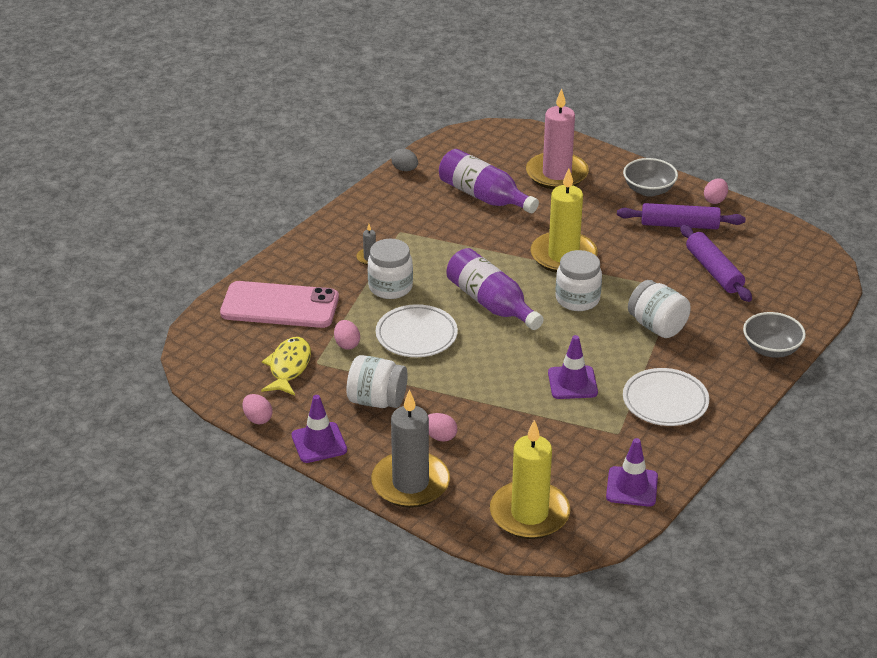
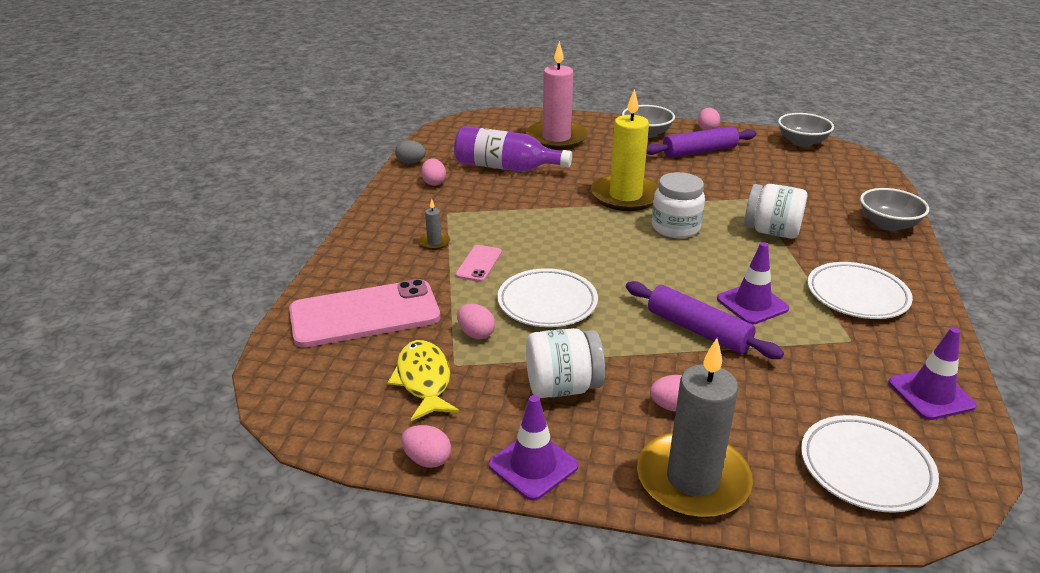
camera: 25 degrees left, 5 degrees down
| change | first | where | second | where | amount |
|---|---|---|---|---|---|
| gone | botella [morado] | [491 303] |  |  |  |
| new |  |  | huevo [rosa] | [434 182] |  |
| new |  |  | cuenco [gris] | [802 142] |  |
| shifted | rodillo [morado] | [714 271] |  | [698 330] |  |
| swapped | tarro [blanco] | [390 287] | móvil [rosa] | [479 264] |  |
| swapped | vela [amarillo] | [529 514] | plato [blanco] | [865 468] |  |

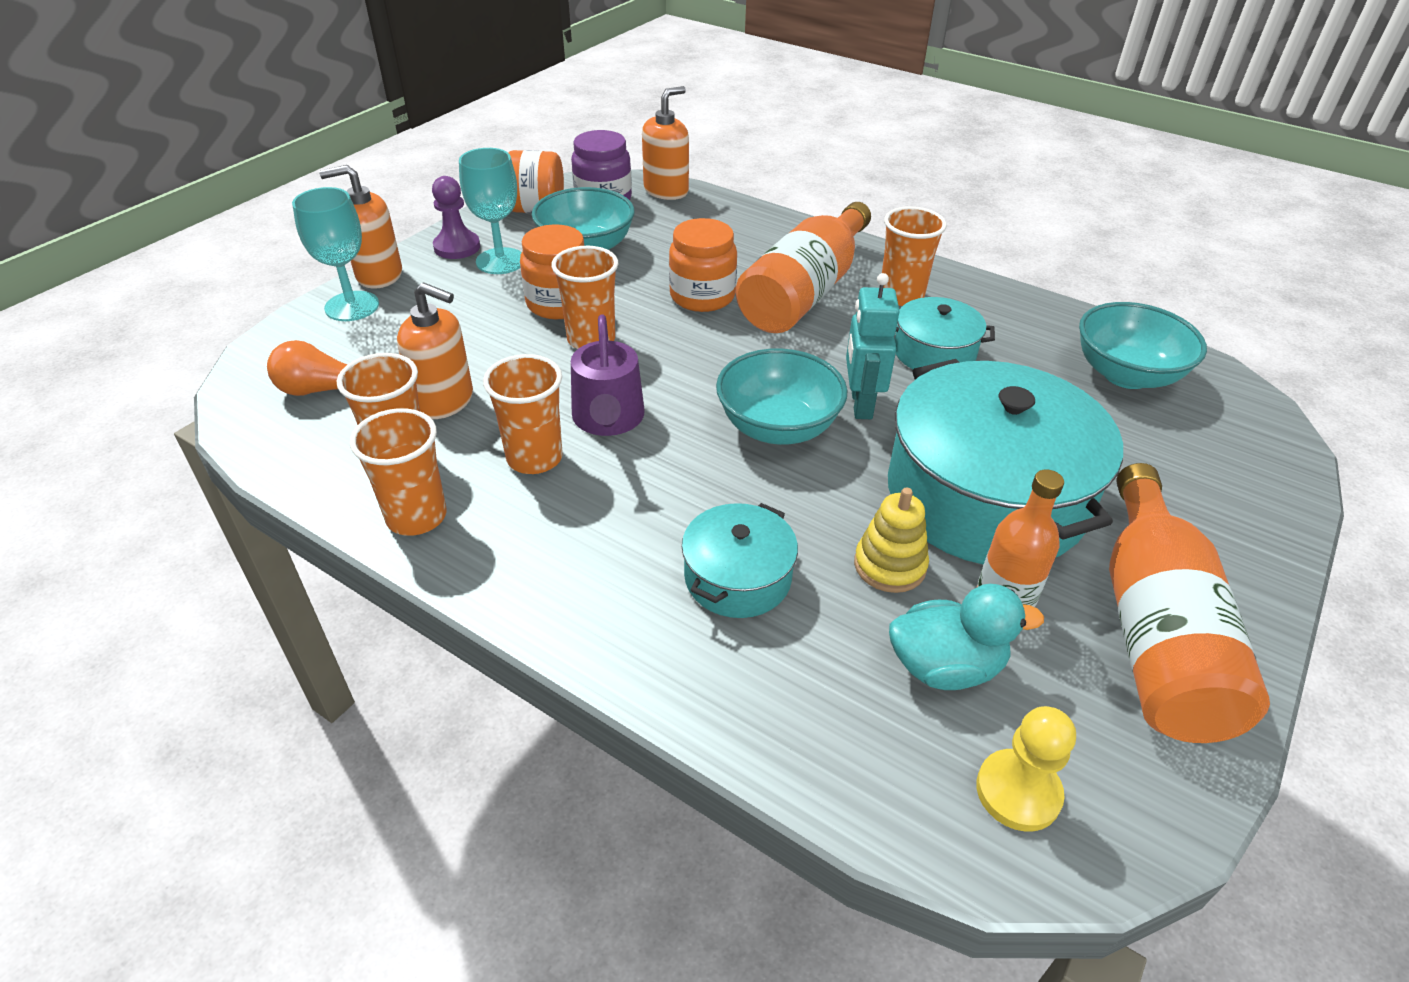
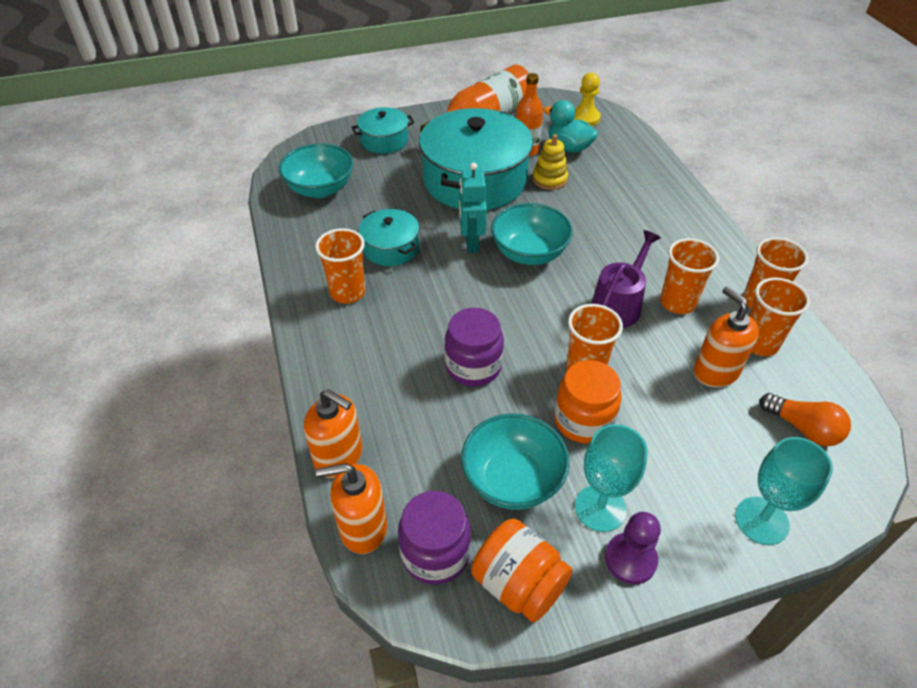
camera: 140 degrees left, 5 degrees up
| change | first | where | second | where | amount |
|---|---|---|---|---|---|
| gone | botella [naranja] | [804 292] |  |  |  |
| shifted | dispensador de jabón [naranja] | [379 275] |  | [339 456] |  |
| shifted | olla [turquesa] | [737 577] |  | [384 140] |  |
| repainted | tarro [naranja] | [702 296] | tarro [morado] | [473 366] |  |
| rotated | robot [turquesa] | [860 404] |  | [471 242] | 135 degrees clockwise |

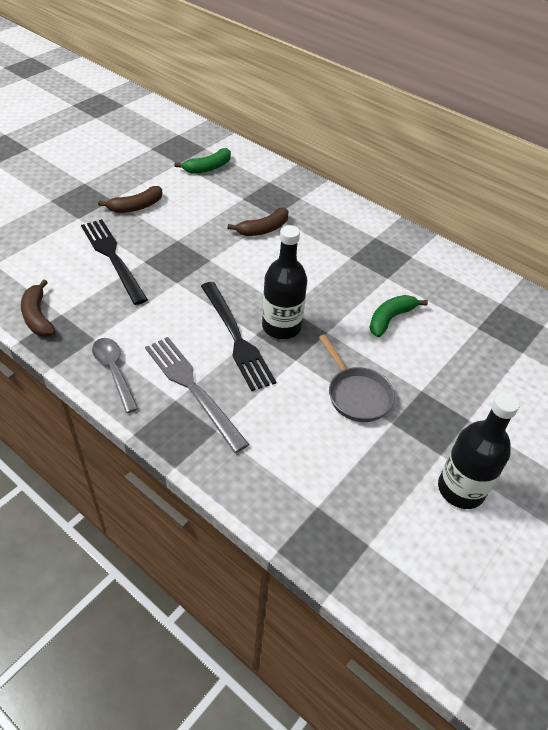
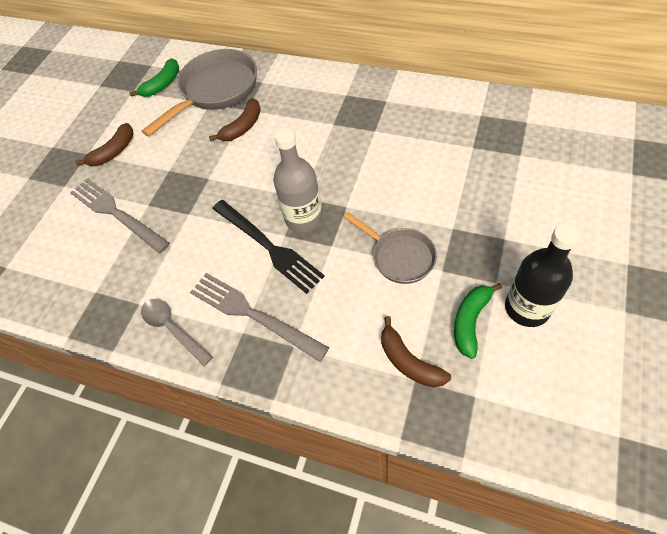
camera: 10 degrees left, 10 degrees up
| change | first | where | second | where | amount |
|---|---|---|---|---|---|
| new |  |  | sartén [gris] | [215 90] |  |
| shifted | plátano [marrón] | [38 317] |  | [409 361] |  |
| shifted | plátano [verde] | [390 319] |  | [470 321] |  |
| repainted | tenedor [negro] | [113 258] | tenedor [gris] | [117 213] |  |
| repainted | botella [negro] | [281 327] | botella [gris] | [304 218] |  |

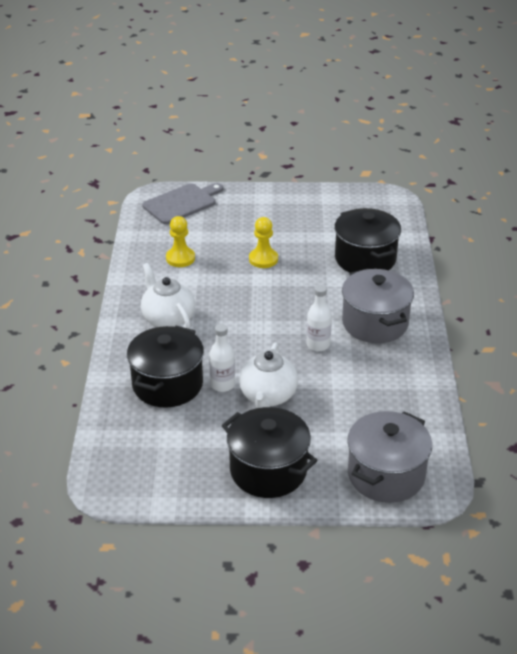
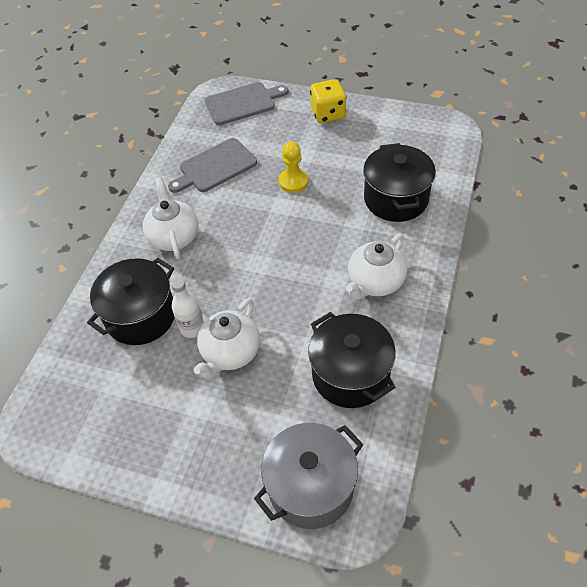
camera: 20 degrees right, 15 degrees up
| change | first | where | second | where | amount |
|---|---|---|---|---|---|
| gone | botella [blanco] | [318 345] |  |  |  |
| new |  |  | dado [amarillo] | [328 114] |  |
| shifted | olla [negro] | [268 470] |  | [350 374] |  |
| swapped | peón [amarillo] | [180 258] | tabla de cortar [gris] | [215 167] |  |
| swapped | olla [gris] | [375 323] | tetera [blanco] | [375 282] |  |

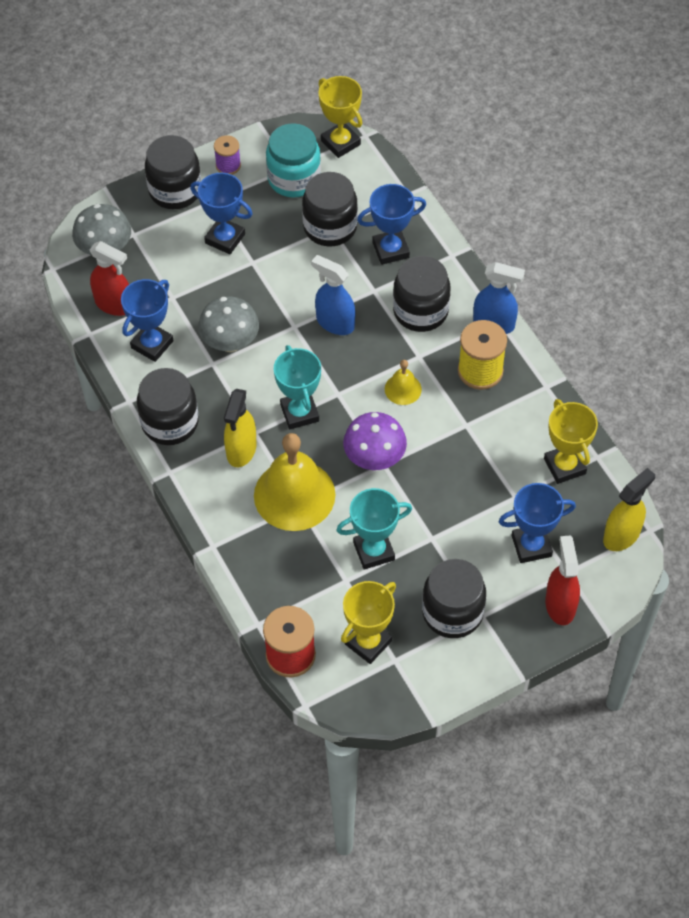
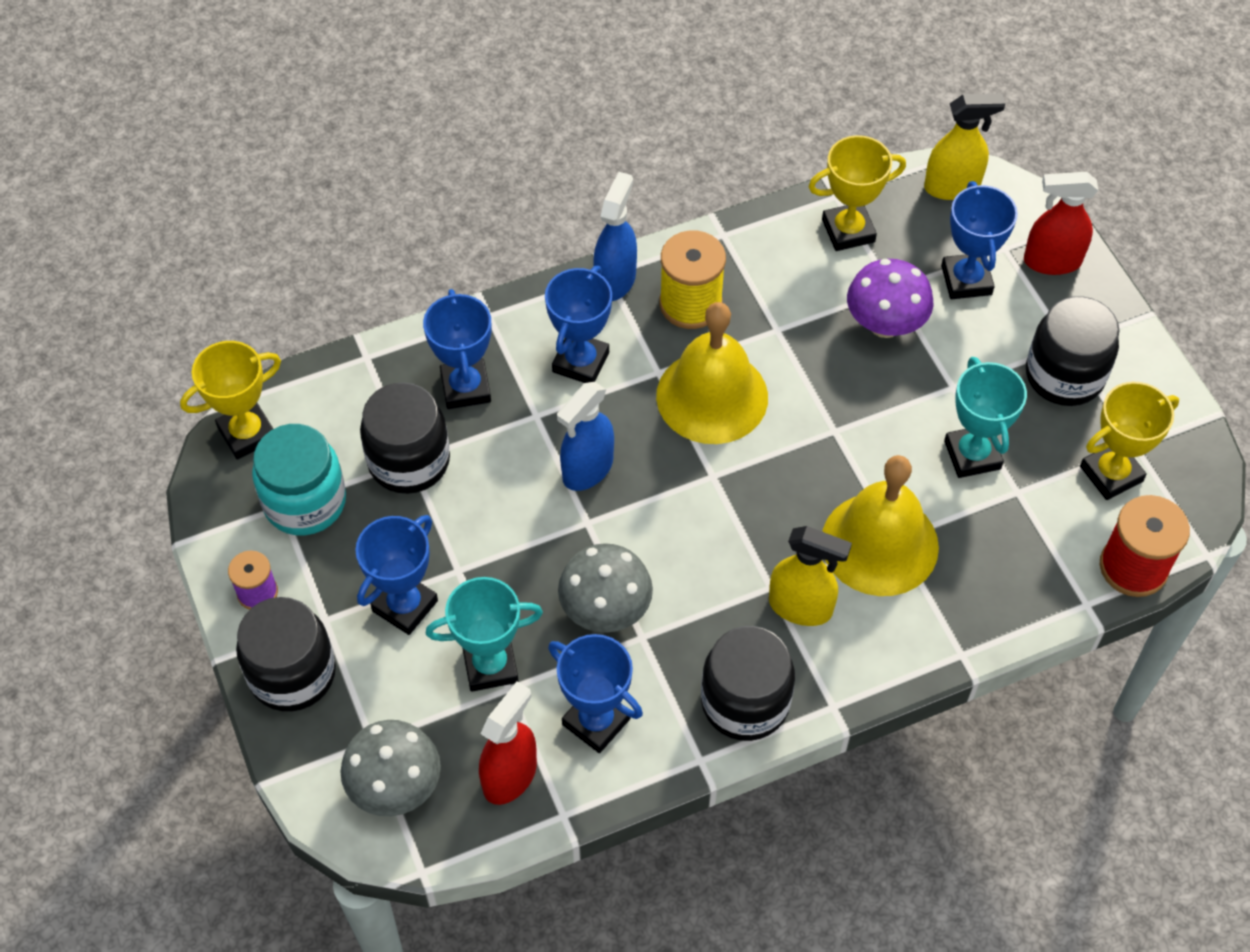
camera: 85 degrees left, 0 degrees up
| change | first | where | second | where | amount |
|---|---|---|---|---|---|
| shifted | trofeo [turquesa] | [299 413] |  | [490 665] |  |
| shifted | seta [morado] | [374 458] |  | [885 324] |  |
| swapped | tarro [negro] | [420 311] | trofeo [azul] | [580 362] |  |
| rotated | trofeo [amarillo] | [368 642] |  | [1111 474] | 75 degrees counterclockwise |
| rotated | pulverizador [amarillo] | [621 535] |  | [952 187] | 120 degrees clockwise |
| scaled | campana [amarillo] | [403 389] |  | [712 396] | x2.13 |

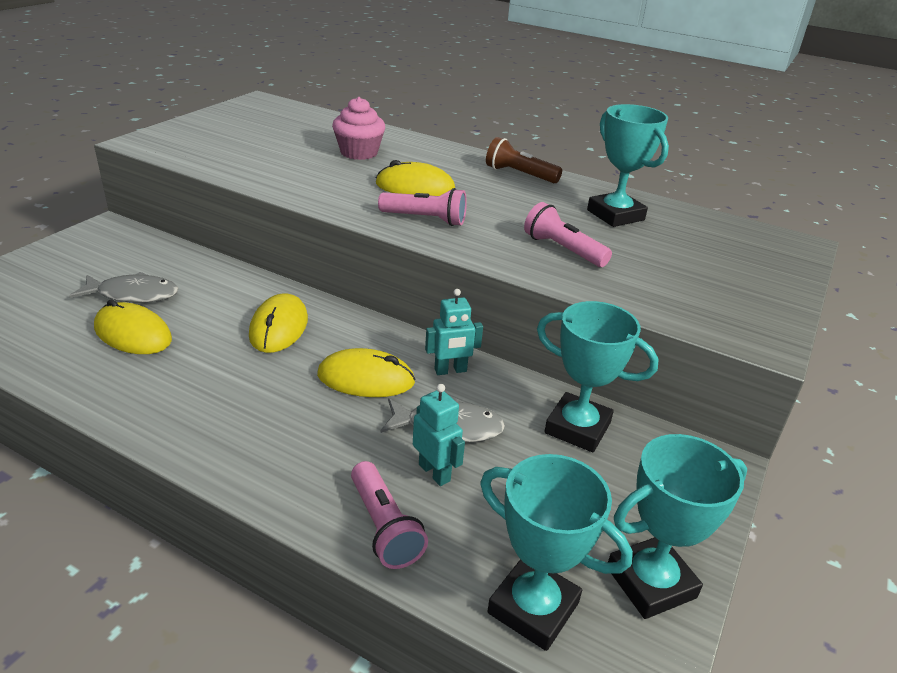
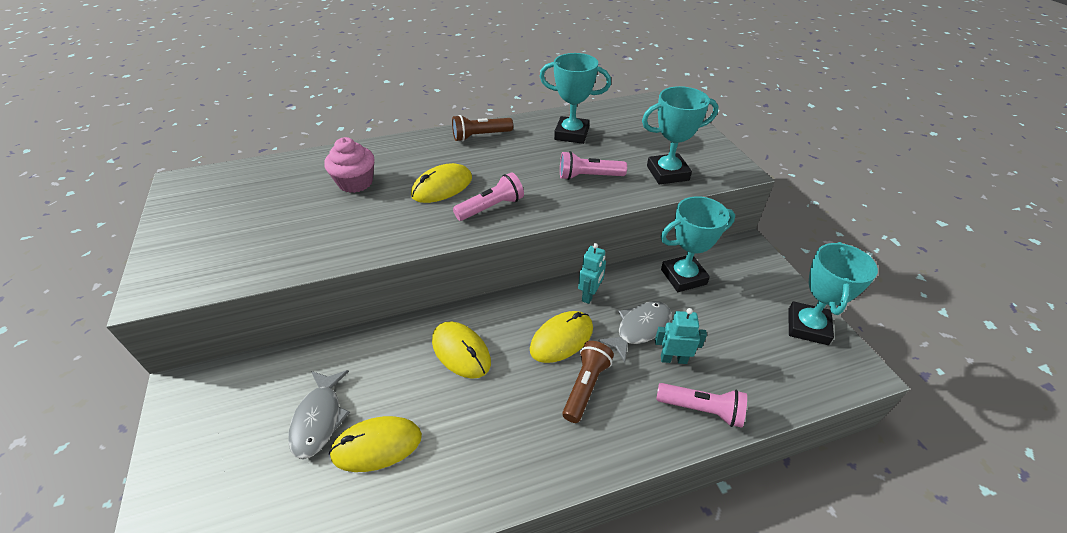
camera: 45 degrees left, 10 degrees up
| change | first | where | second | where | amount |
|---|---|---|---|---|---|
| new |  |  | lámpara de mano [marrón] | [585 386] |  |
| shifted | trofeo [turquesa] | [533 608] |  | [667 173] |  |
| rotated | pez [gris] | [133 294] |  | [319 419] | 135 degrees clockwise |

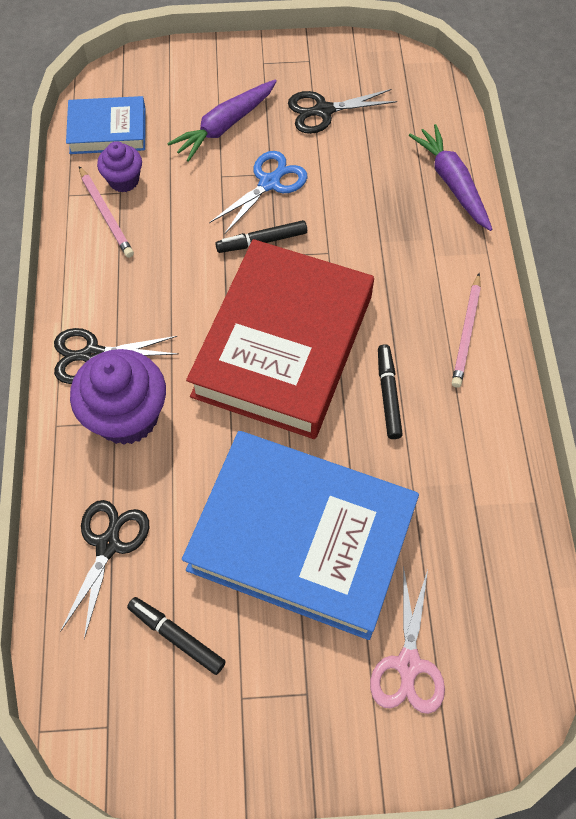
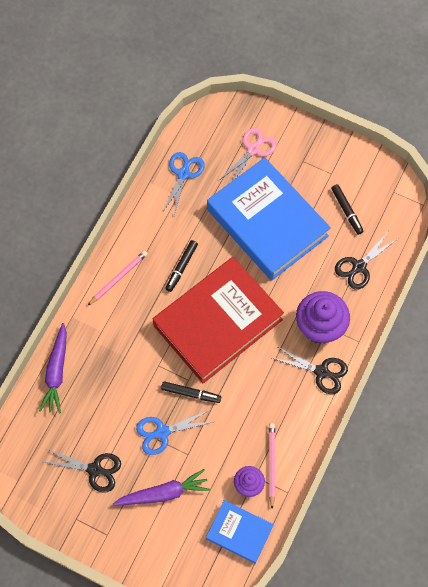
camera: 150 degrees left, 5 degrees up
| change | first | where | second | where | amount |
|---|---|---|---|---|---|
| new |  |  | tijeras [azul] | [183 174] |  |

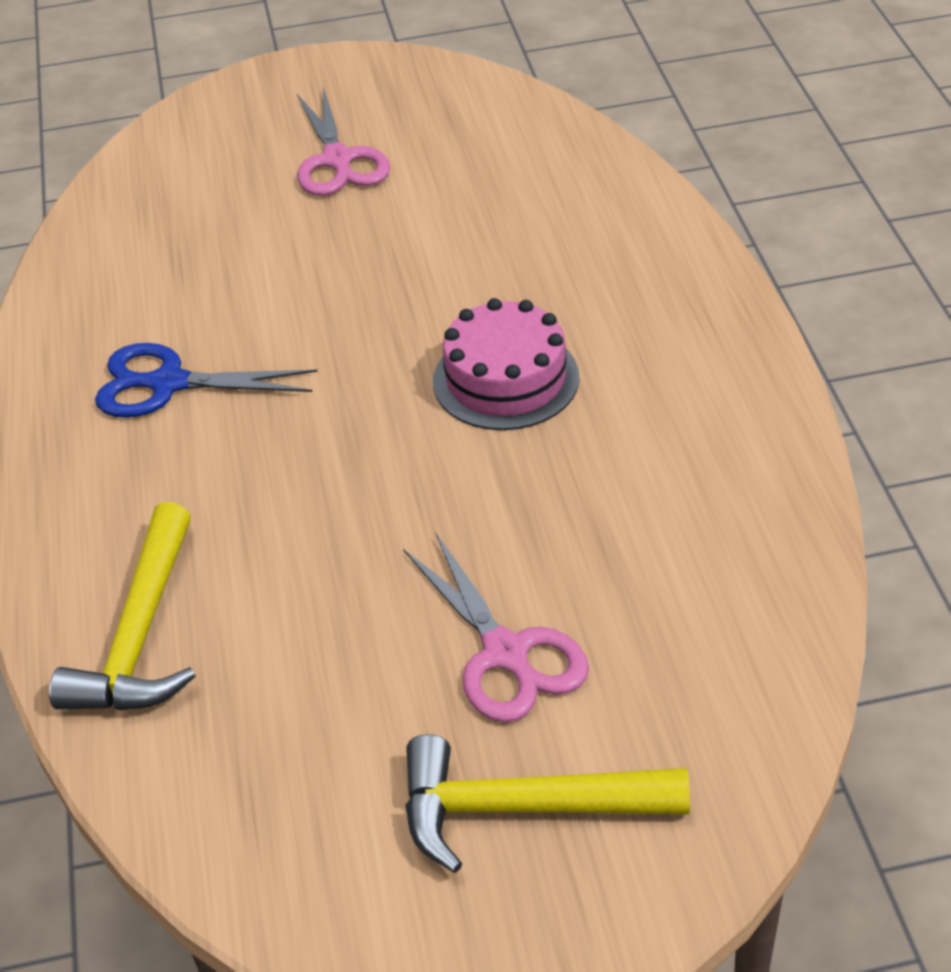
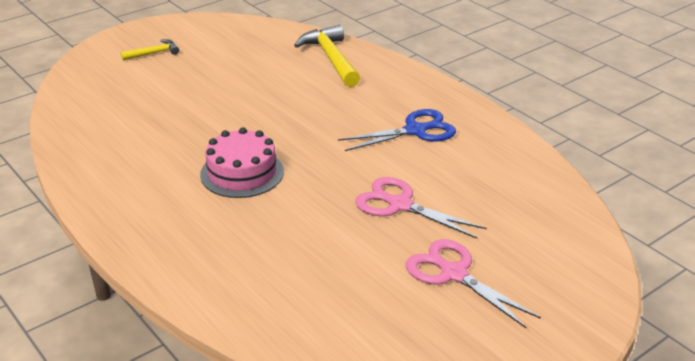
camera: 150 degrees right, 10 degrees down
| change | first | where | second | where | amount |
|---|---|---|---|---|---|
| shifted | tijeras [rosa] | [505 653] |  | [400 205] |  |
| scaled | martillo [amarillo] | [523 809] |  | [154 53] | x0.54 |

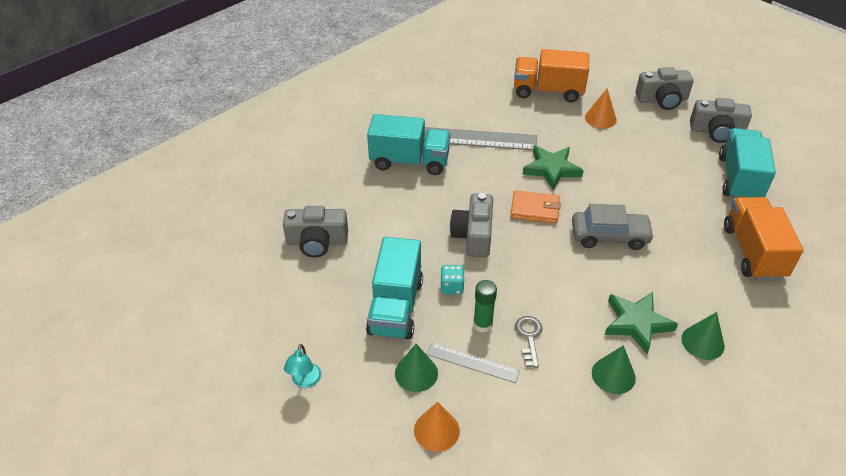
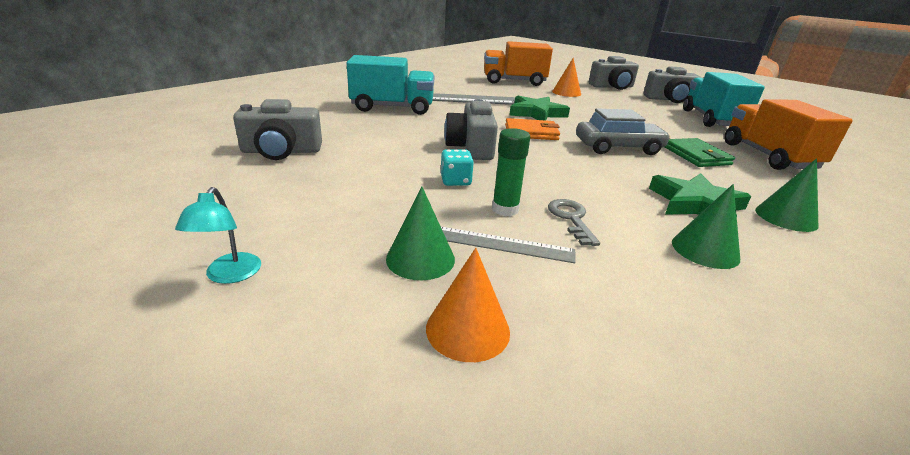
camera: 10 degrees left, 15 degrees down
| change | first | where | second | where | amount |
|---|---|---|---|---|---|
| gone | camión [turquesa] | [396 307] |  |  |  |
| new |  |  | cartera [verde] | [696 156] |  |

